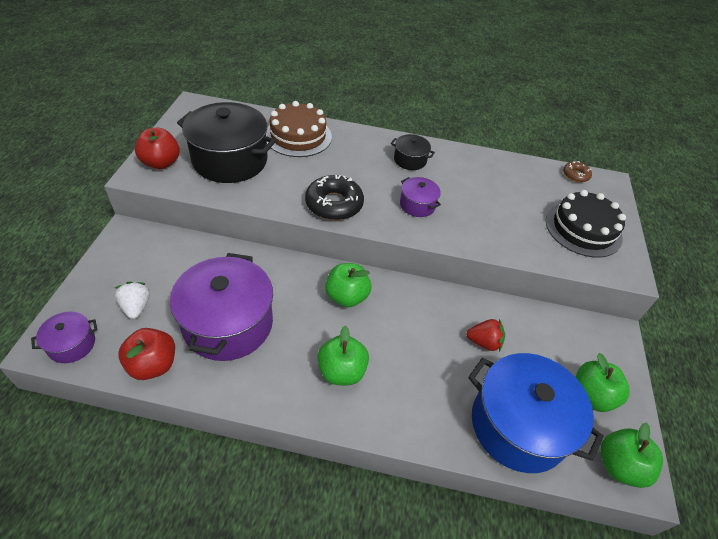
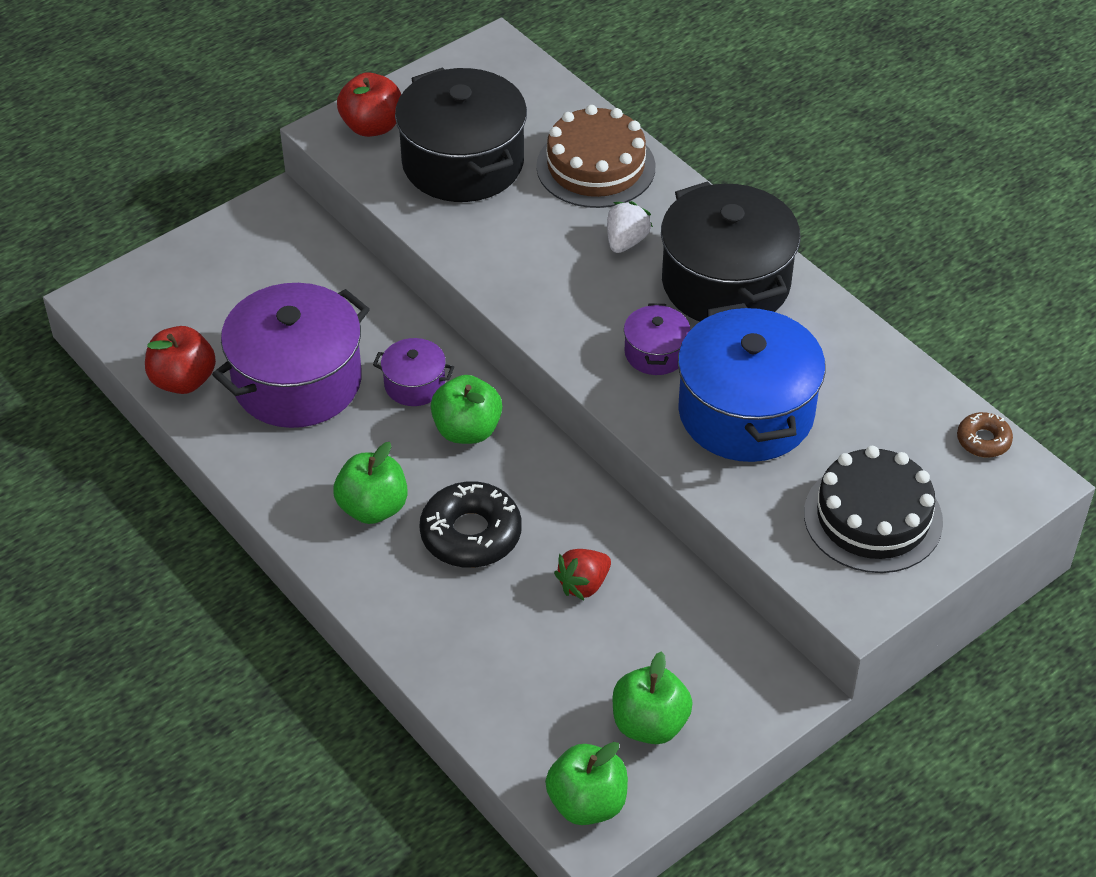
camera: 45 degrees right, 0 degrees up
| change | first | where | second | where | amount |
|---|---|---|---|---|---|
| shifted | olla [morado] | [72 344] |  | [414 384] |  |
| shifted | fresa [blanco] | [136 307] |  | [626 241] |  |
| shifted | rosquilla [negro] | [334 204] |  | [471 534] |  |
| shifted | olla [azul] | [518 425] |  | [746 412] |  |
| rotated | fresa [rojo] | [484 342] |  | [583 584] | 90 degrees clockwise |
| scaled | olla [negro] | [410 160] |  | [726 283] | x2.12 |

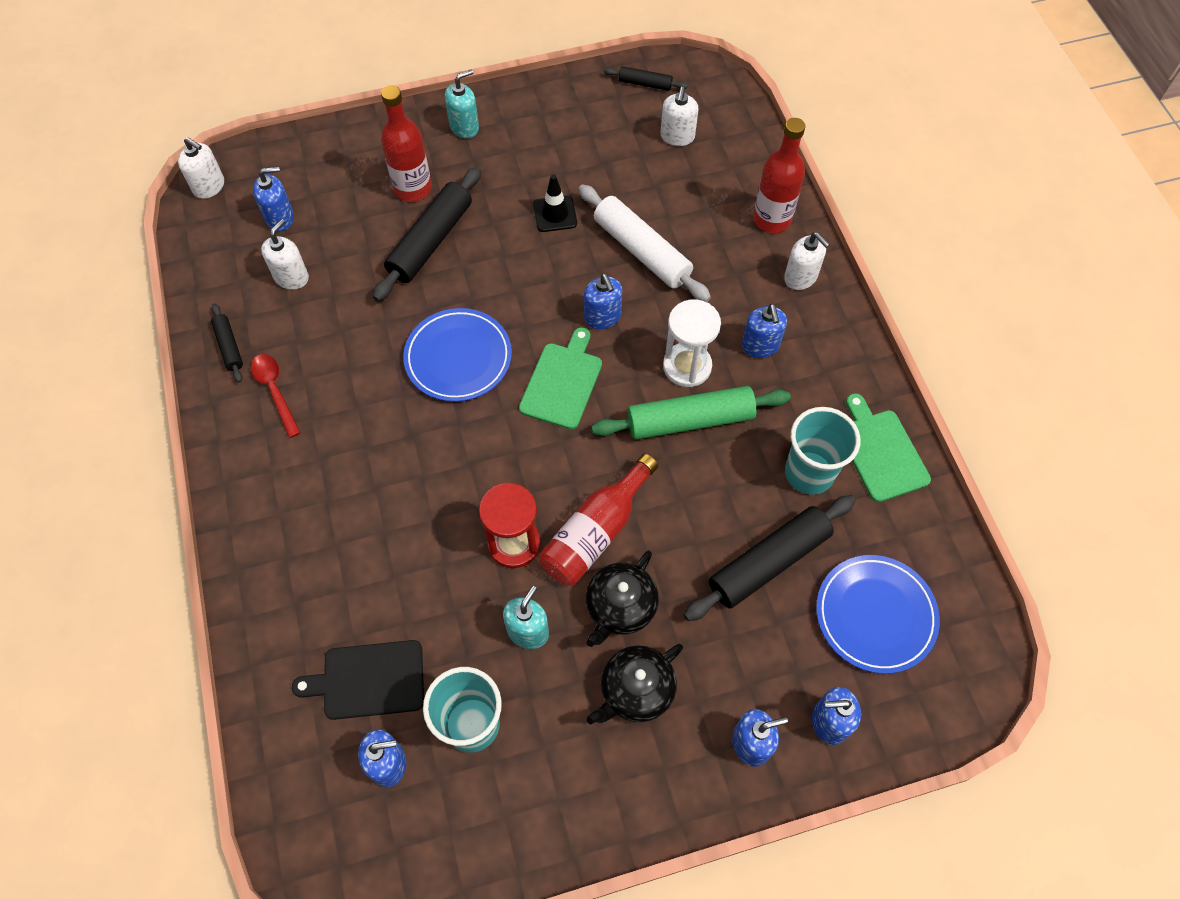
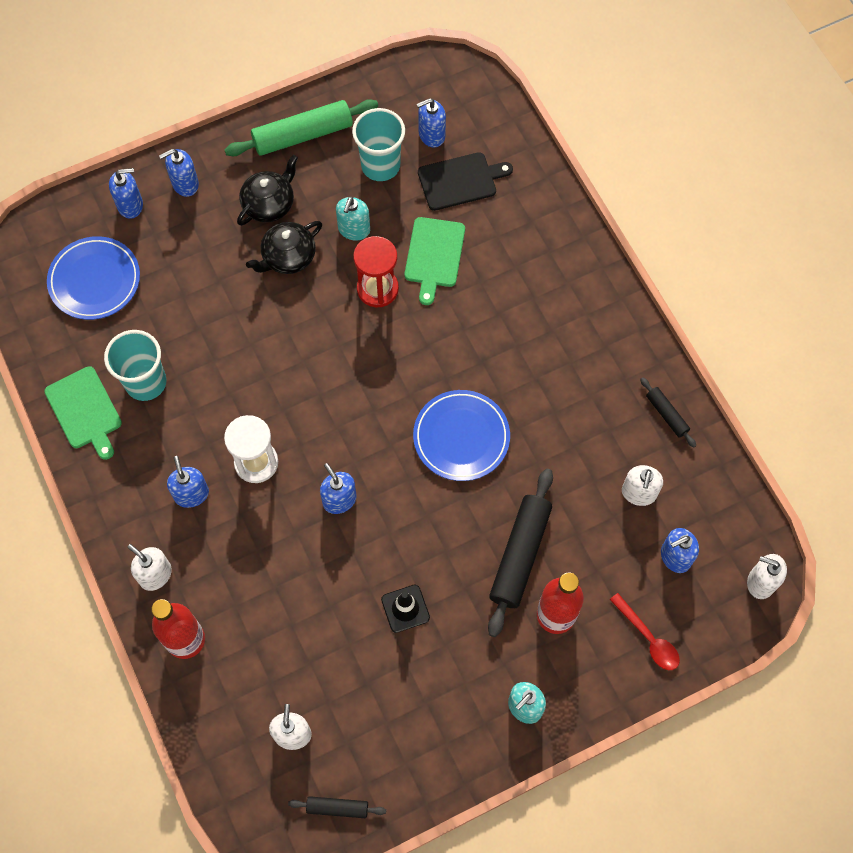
camera: 170 degrees right, 5 degrees up
| change | first | where | second | where | amount |
|---|---|---|---|---|---|
| gone | botella [rojo] | [596 532] |  |  |  |
| gone | rodillo [blanco] | [642 251] |  |  |  |
| gone | rodillo [negro] | [768 562] |  |  |  |
| shifted | cuchara [rojo] | [275 391] |  | [648 638] |  |
| shifted | tabla de cortar [verde] | [562 382] |  | [434 255] |  |
| shifted | rodillo [verde] | [690 420] |  | [303 135] |  |
| rotated | tetera [negro] | [620 606] |  | [288 256] | 150 degrees counterclockwise |

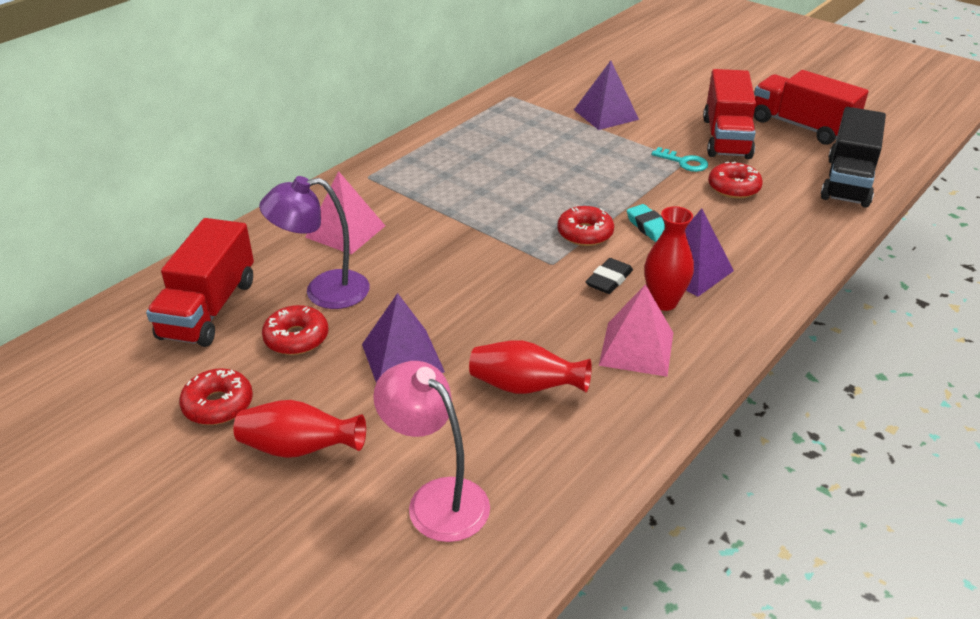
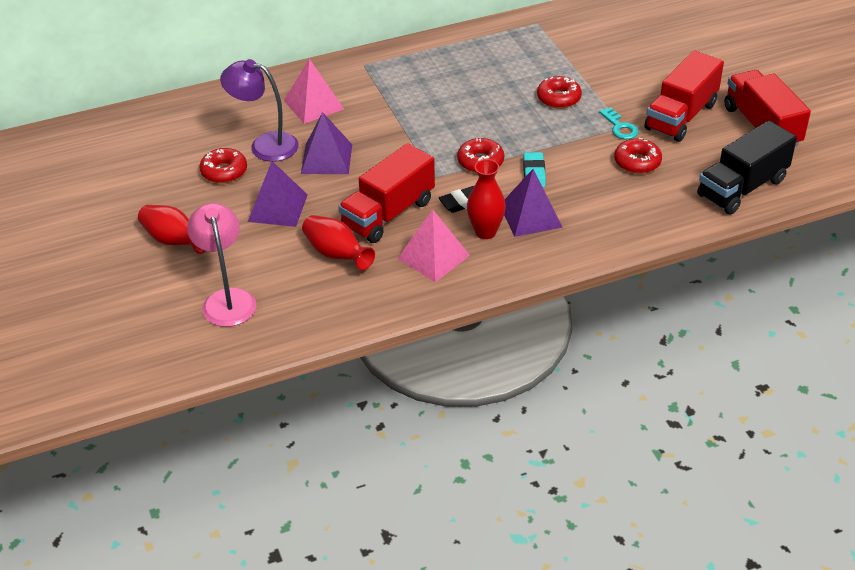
camera: 30 degrees right, 5 degrees up
| change | first | where | second | where | amount |
|---|---|---|---|---|---|
| shifted | camión [rojo] | [208 309] |  | [388 214] |  |
| shifted | rosquilla [rojo] | [218 405] |  | [558 98] |  |
| shifted | pirámide [morado] | [606 114] |  | [326 158] |  |

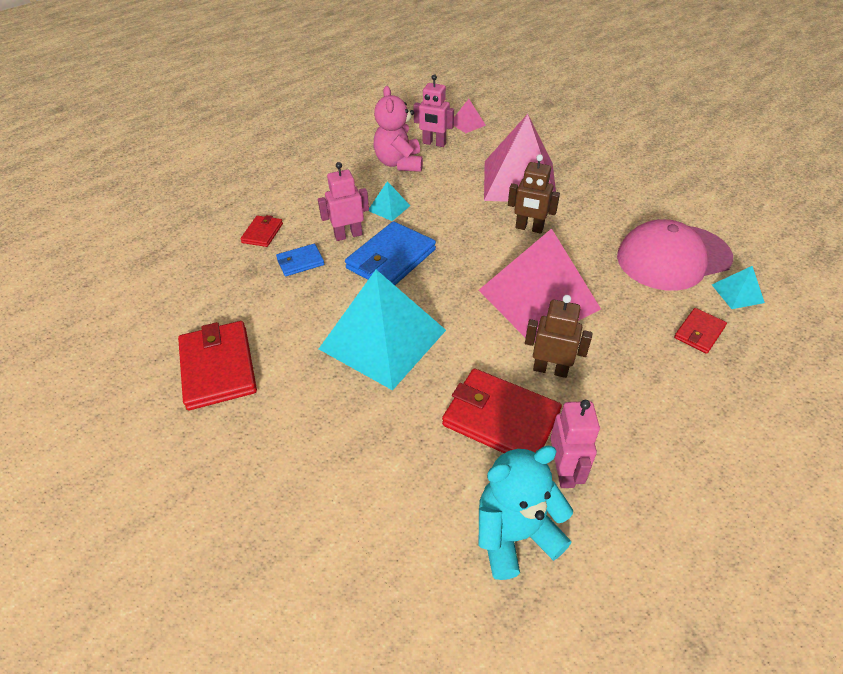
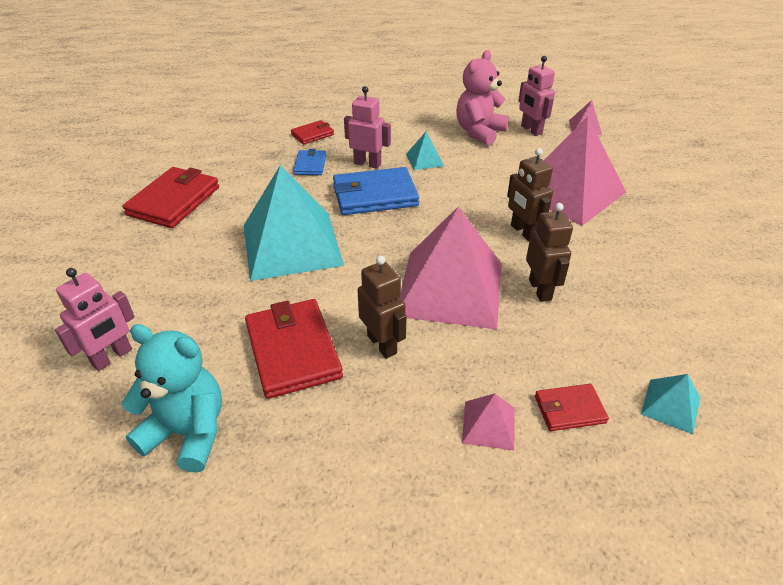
camera: 40 degrees right, 5 degrees down
| change | first | where | second | where | amount |
|---|---|---|---|---|---|
| gone | gorra [rosa] | [673 257] |  |  |  |
| new |  |  | pirámide [rosa] | [488 425] |  |
| new |  |  | robot [marrón] | [540 290] |  |
| shifted | robot [rosa] | [564 471] |  | [112 357] |  |
| rotated | cartera [azul] | [300 262] |  | [310 165] | 75 degrees clockwise |

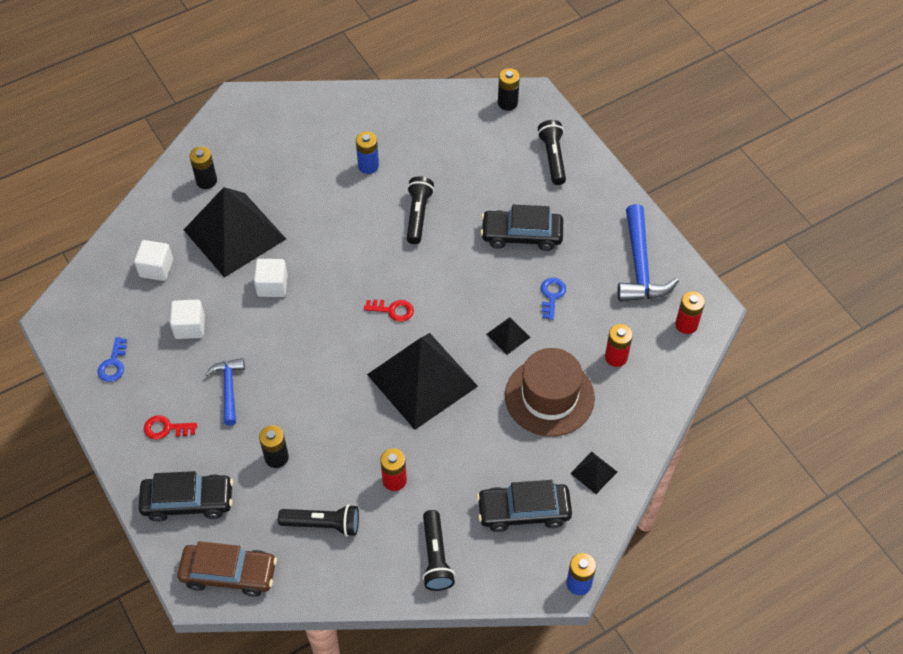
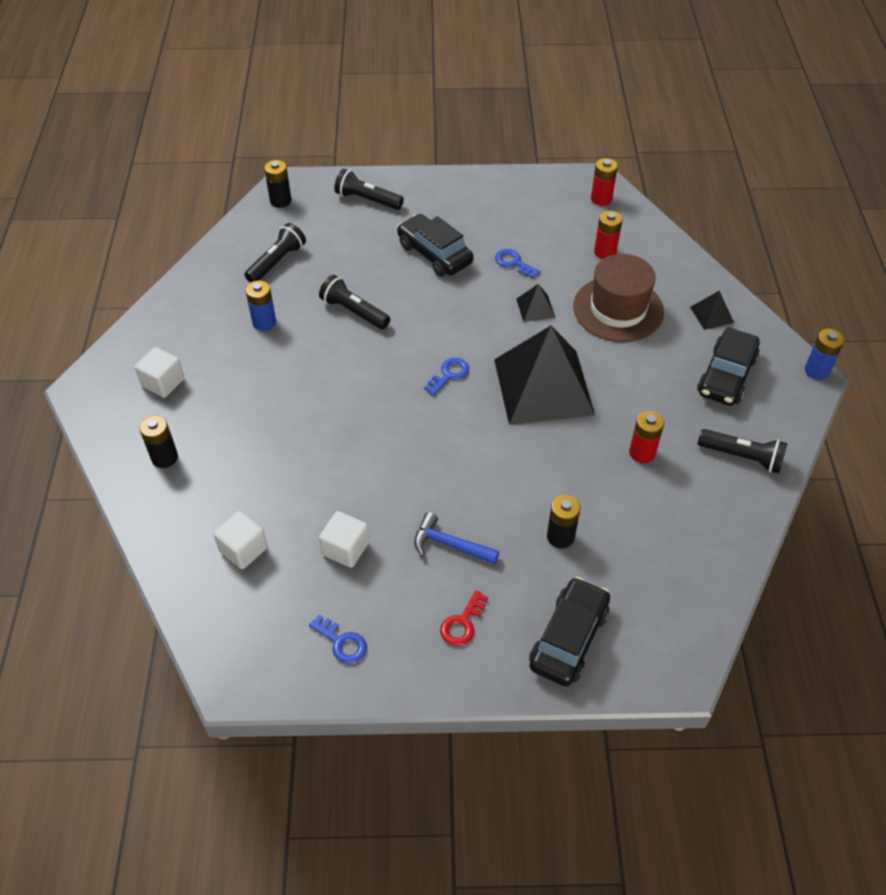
camera: 60 degrees left, 5 degrees down
| change | first | where | second | where | amount |
|---|---|---|---|---|---|
| gone | coche [marrón] | [229 573] |  |  |  |
| gone | pirámide [negro] | [234 234] |  |  |  |
| gone | martillo [azul] | [640 266] |  |  |  |
| shifted | cubo [blanco] | [272 286] |  | [163 383] |  |
| shifted | lámpara de mano [negro] | [323 524] |  | [277 262] |  |
| repainted | llave [rojo] | [393 310] | llave [azul] | [449 374] |  |
| rotated | coche [negro] | [521 235] |  | [434 254] | 105 degrees clockwise |

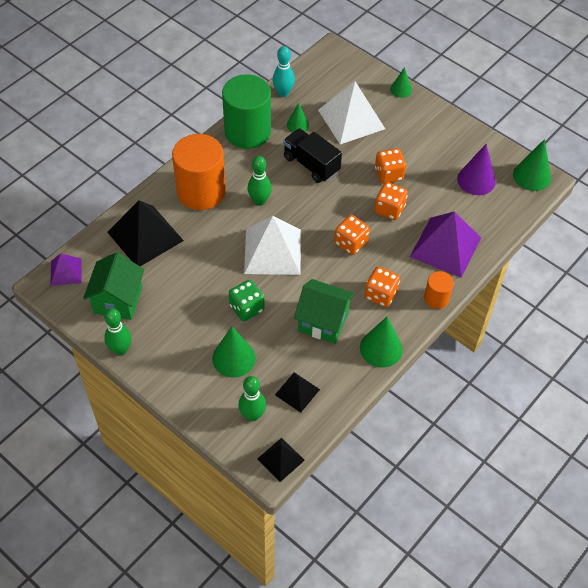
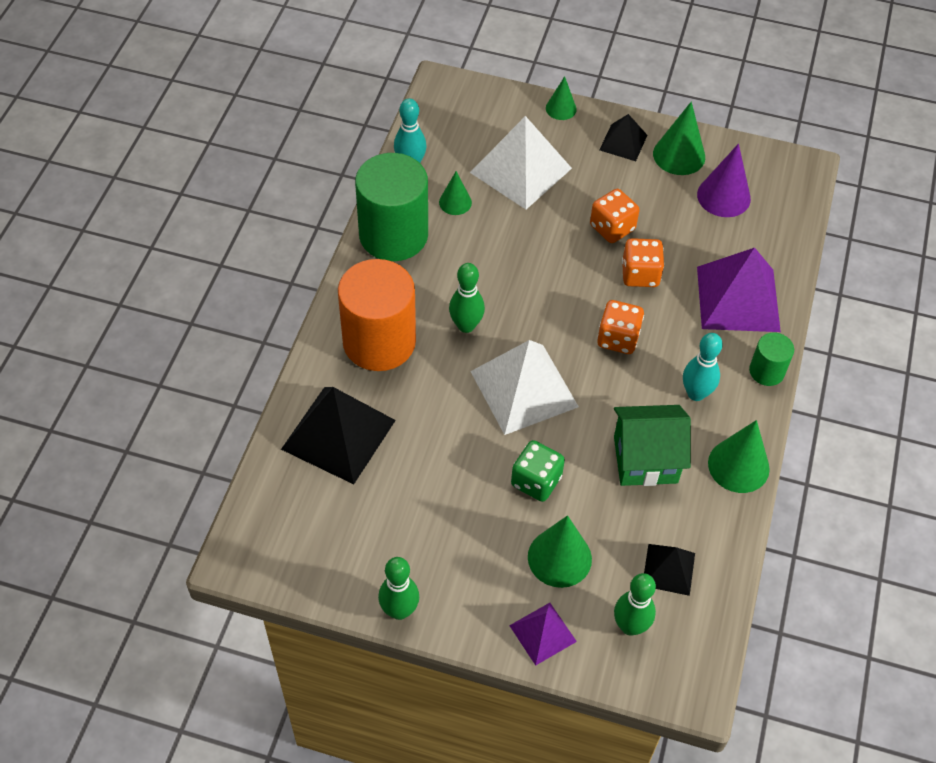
camera: 25 degrees left, 0 degrees up
| change | first | where | second | where | amount |
|---|---|---|---|---|---|
| gone | casa [verde] | [118 300] |  |  |  |
| gone | camión [negro] | [311 164] |  |  |  |
| shifted | pirámide [morado] | [66 271] |  | [542 633] |  |
| shifted | pirámide [negro] | [280 459] |  | [623 142] |  |
| shifted | cono [verde] | [532 176] |  | [679 155] |  |
| swapped | dado [naranja] | [380 294] | bolo [turquesa] | [696 393] |  |
| repainted | cilindro [naranja] | [436 298] | cilindro [verde] | [766 371] |  |

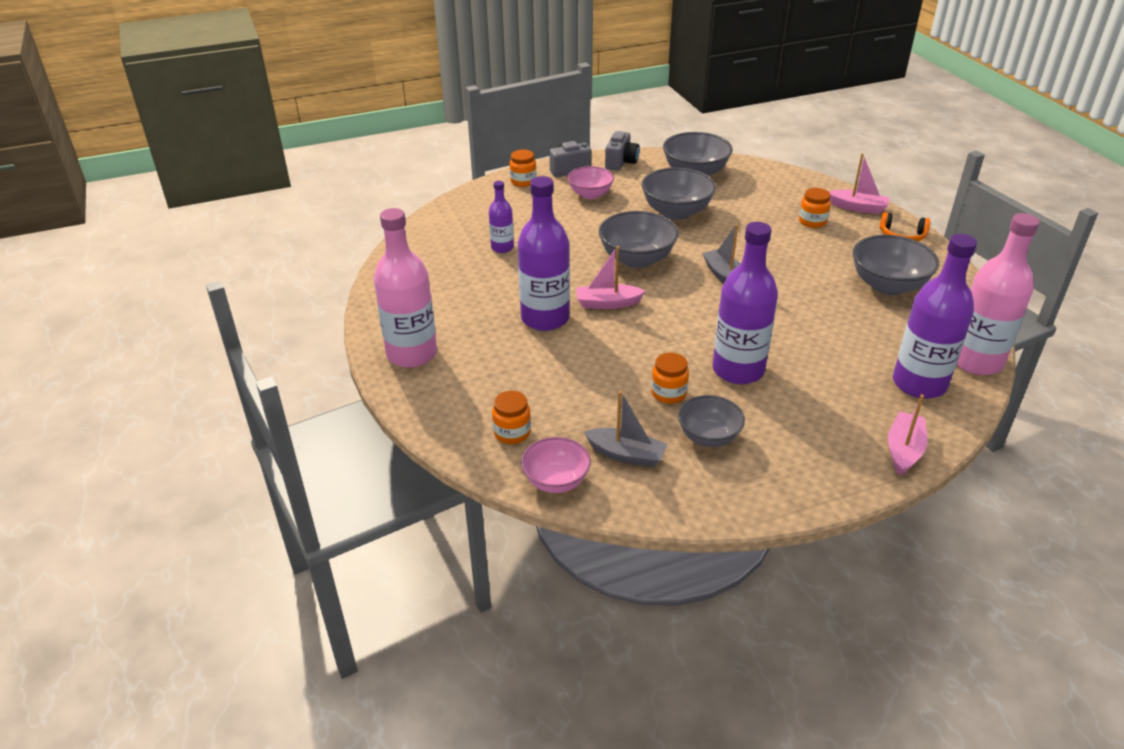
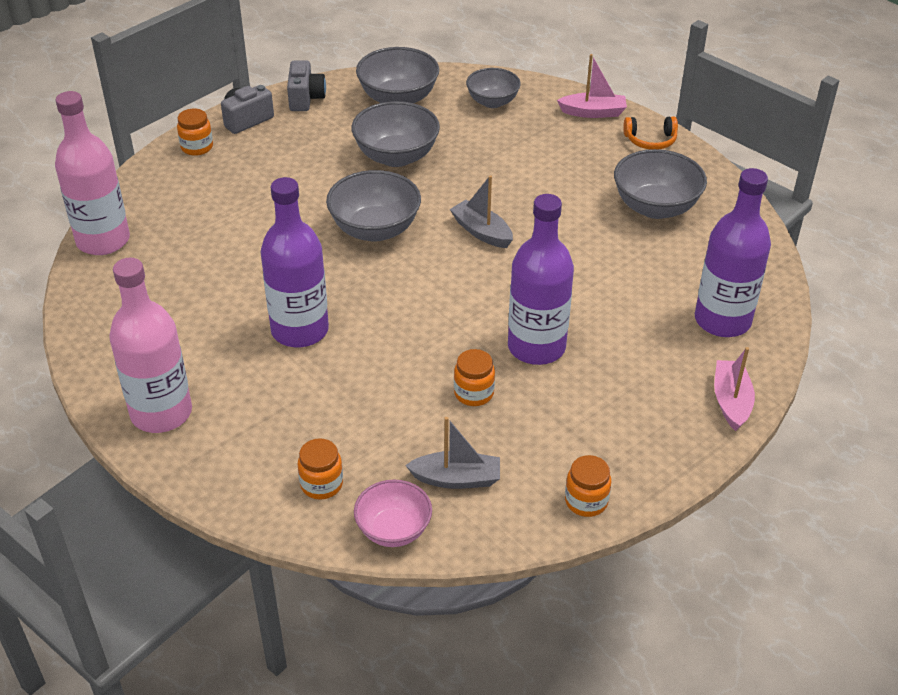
camera: 20 degrees left, 5 degrees up
| change | first | where | second | where | amount |
|---|---|---|---|---|---|
| gone | botella [morado] | [502 248] |  |  |  |
| gone | cuenco [rosa] | [590 194] |  |  |  |
| gone | barco [rosa] | [607 303] |  |  |  |
| shifted | cuenco [gris] | [708 437] |  | [492 102] |  |
| shifted | tarro [naranja] | [812 221] |  | [586 501] |  |
| shifted | botella [rosa] | [976 361] |  | [103 240] |  |

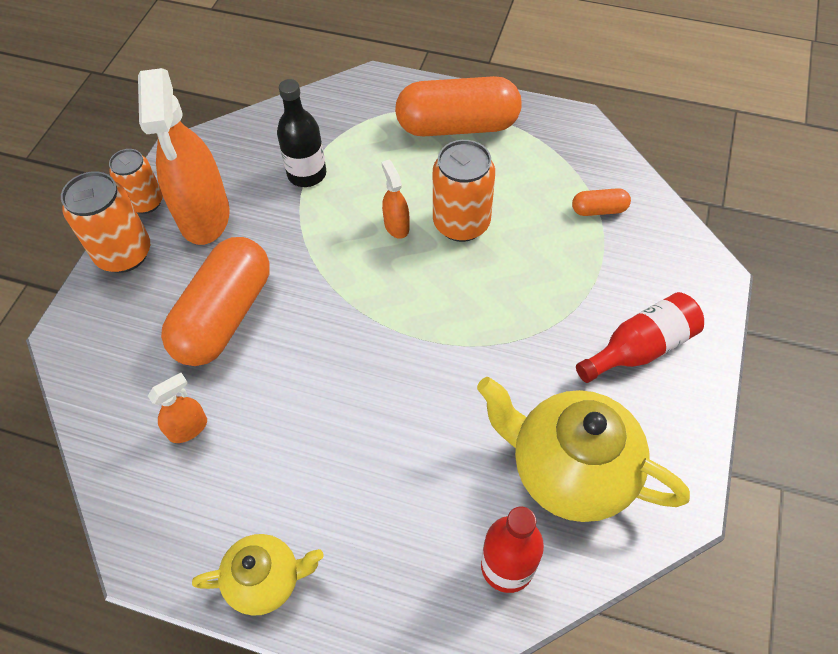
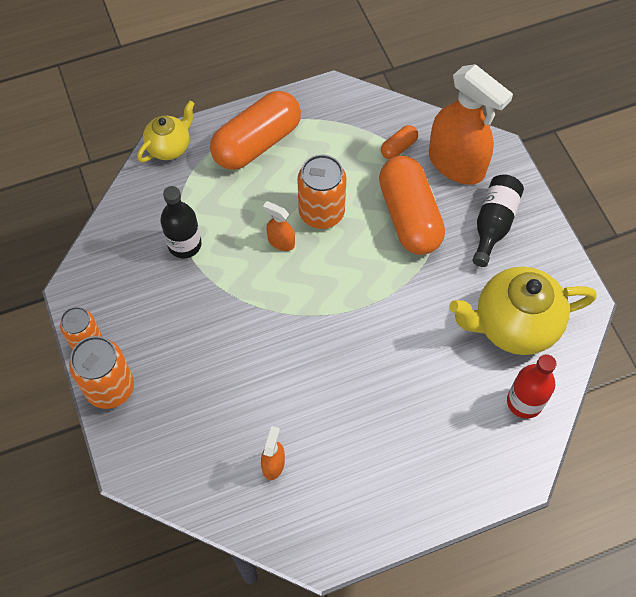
camera: 40 degrees left, 5 degrees up
| change | first | where | second | where | amount |
|---|---|---|---|---|---|
| shifted | pulverizador [naranja] | [204 216] |  | [456 164] |  |
| shifted | cápsula [naranja] | [225 316] |  | [409 216] |  |
| shifted | tetera [amarillo] | [266 580] |  | [169 147] |  |
| repainted | botella [rojo] | [640 348] | botella [negro] | [493 224] |  |

